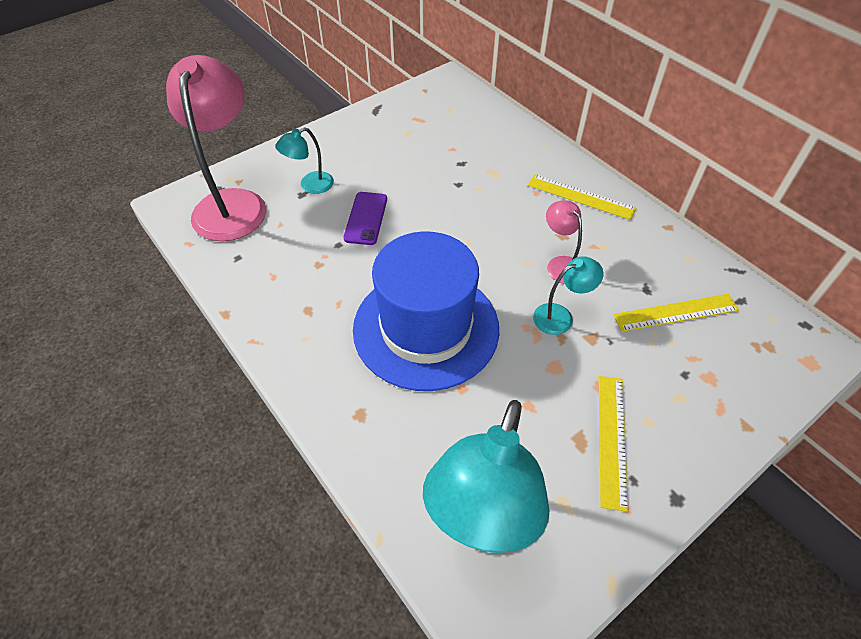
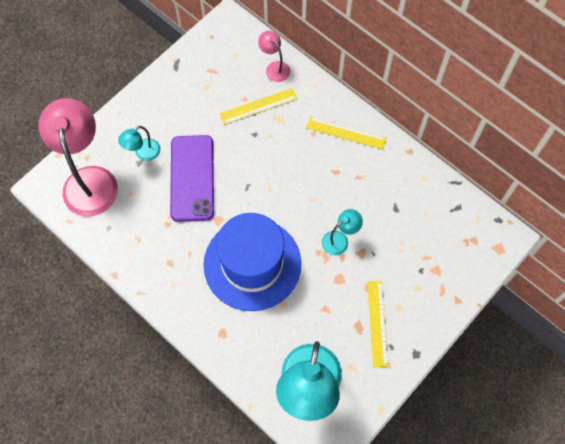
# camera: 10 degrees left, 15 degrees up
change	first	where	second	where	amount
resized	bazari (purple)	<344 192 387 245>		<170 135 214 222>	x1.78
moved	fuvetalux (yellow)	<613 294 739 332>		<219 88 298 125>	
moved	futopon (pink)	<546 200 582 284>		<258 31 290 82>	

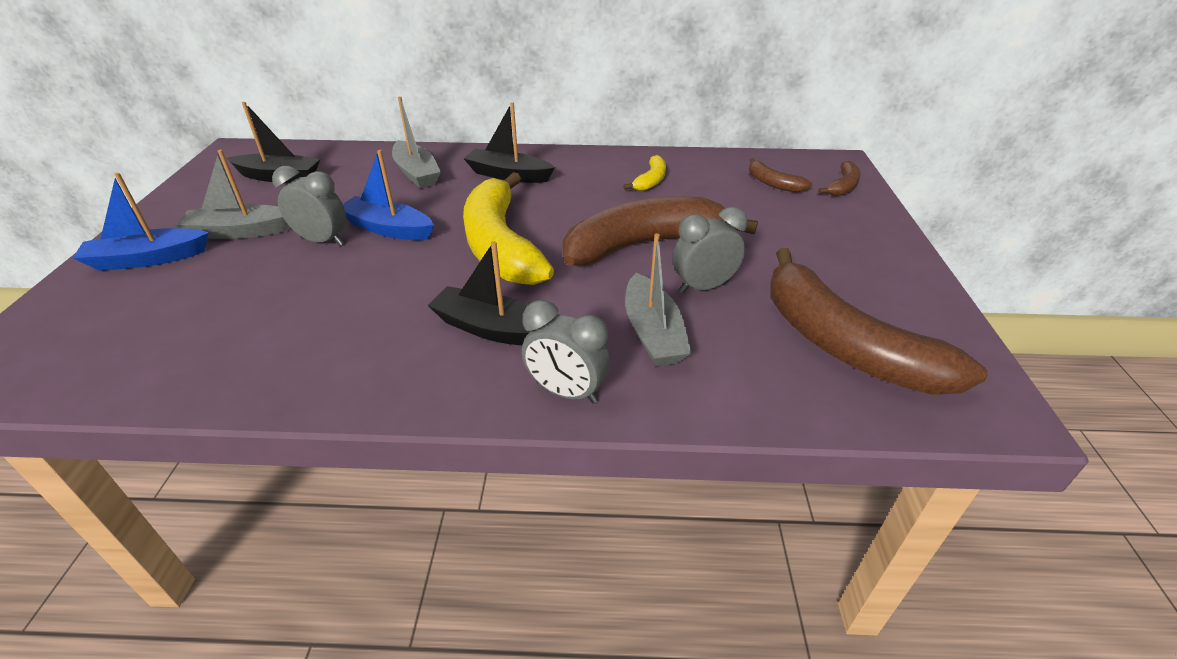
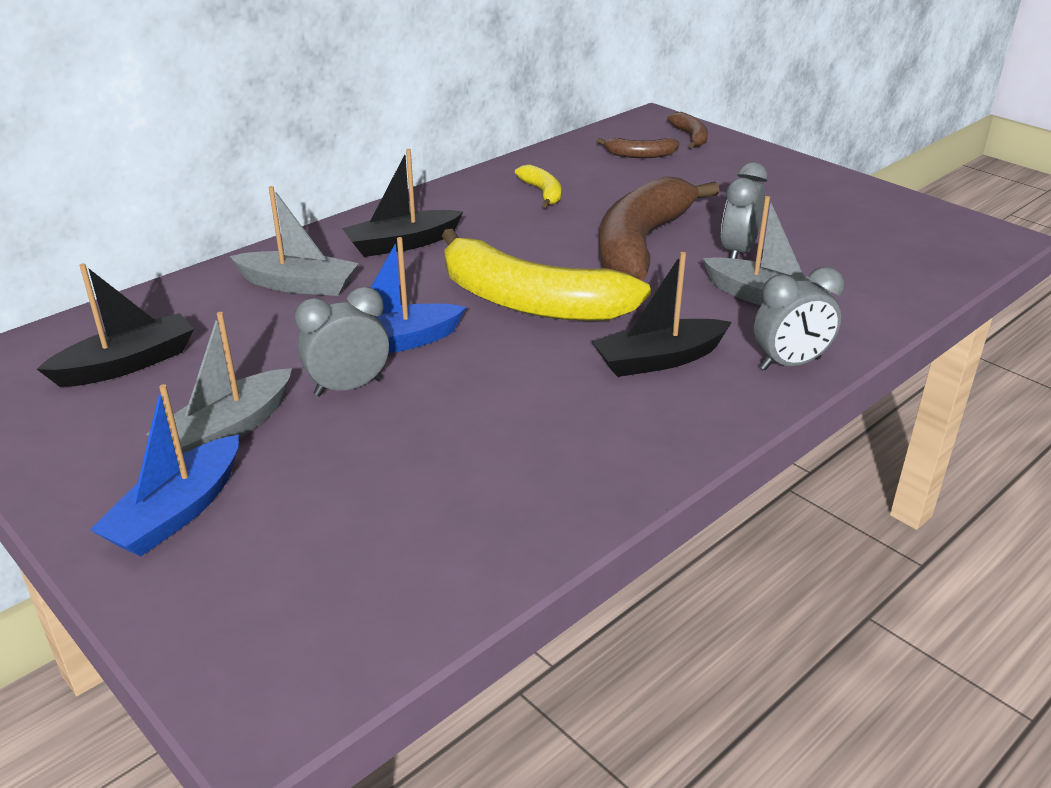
# camera: 45 degrees left, 5 degrees down
change	first	where	second	where	amount
removed	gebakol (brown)	<770 248 987 395>			

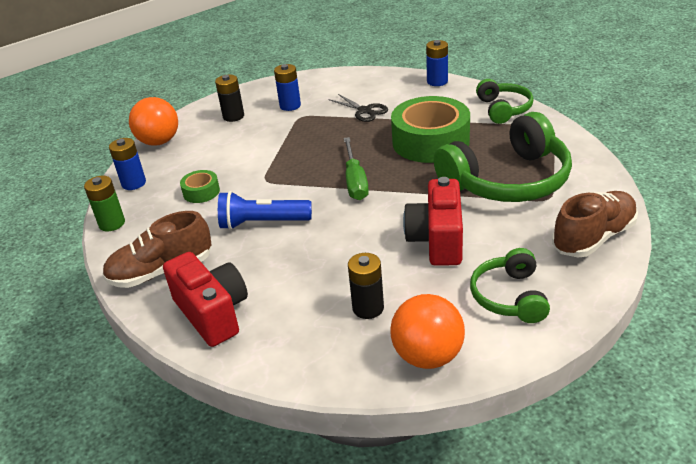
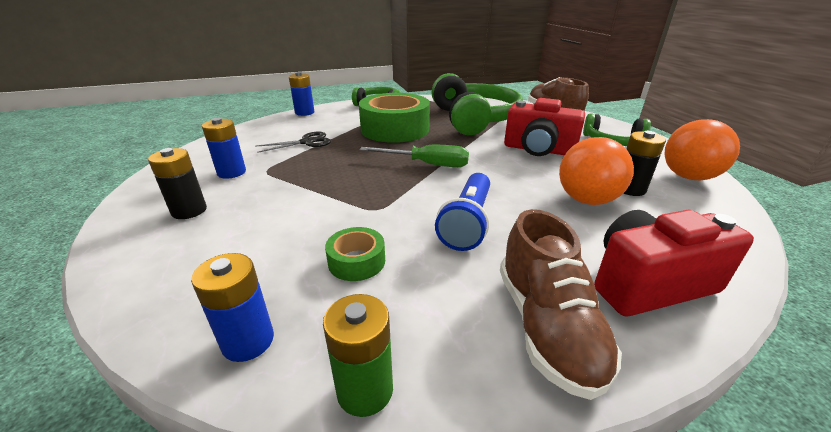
# camera: 75 degrees left, 5 degrees down
change	first	where	second	where	amount
moved	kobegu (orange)	<129 97 178 146>		<559 137 634 205>	

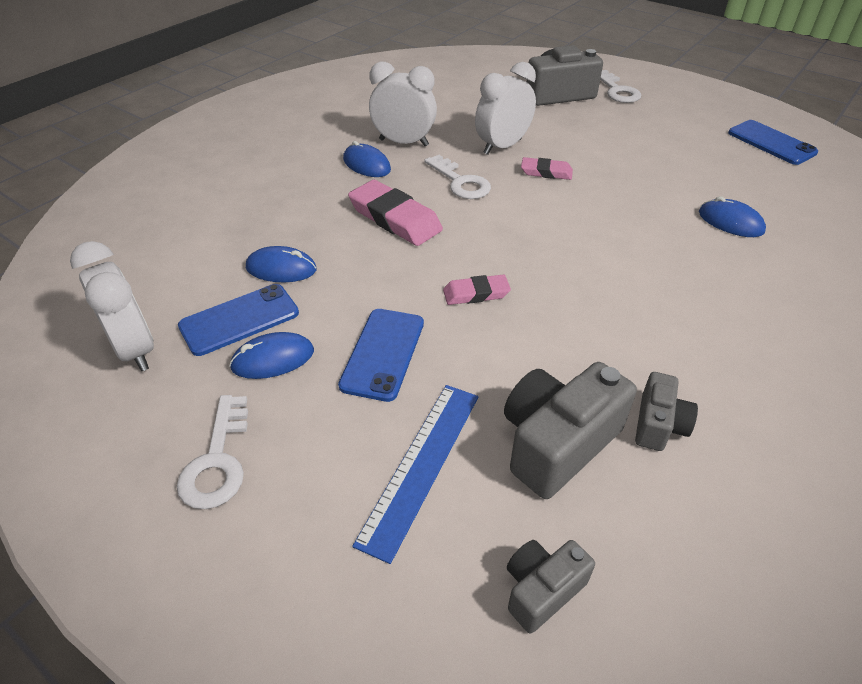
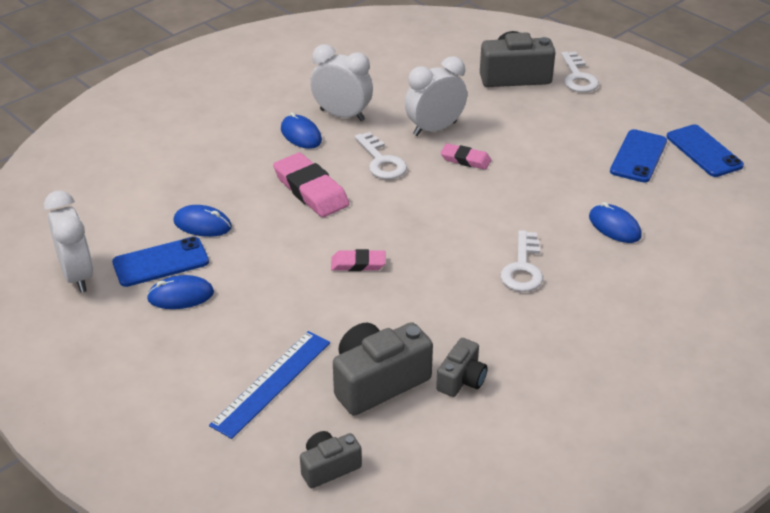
# camera: 10 degrees right, 5 degrees down
change	first	where	second	where	amount
moved	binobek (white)	<177 395 248 509>		<501 230 543 292>	
moved	bazari (blue)	<338 309 424 402>		<610 129 667 183>	

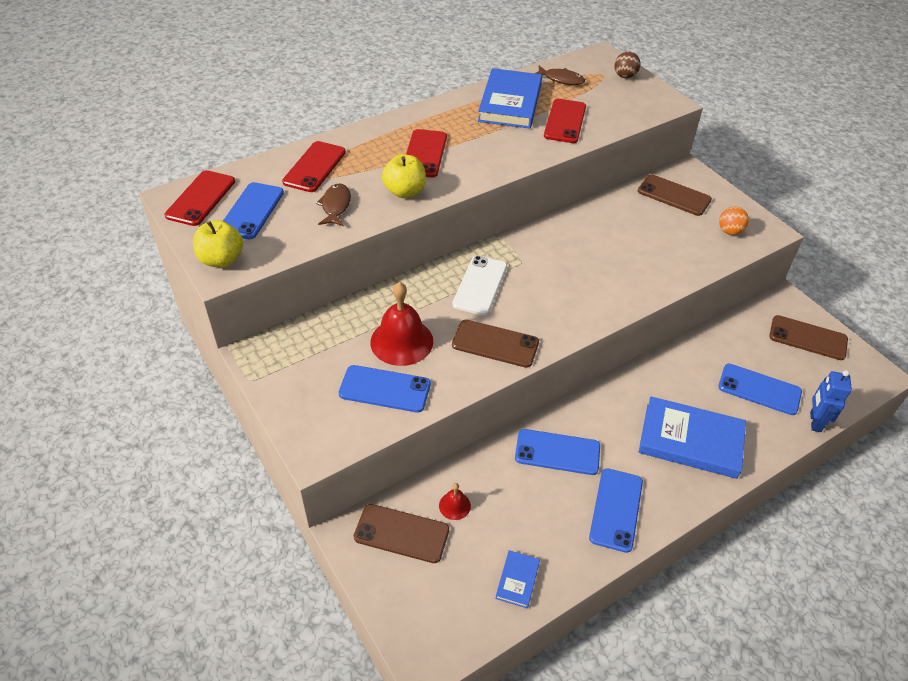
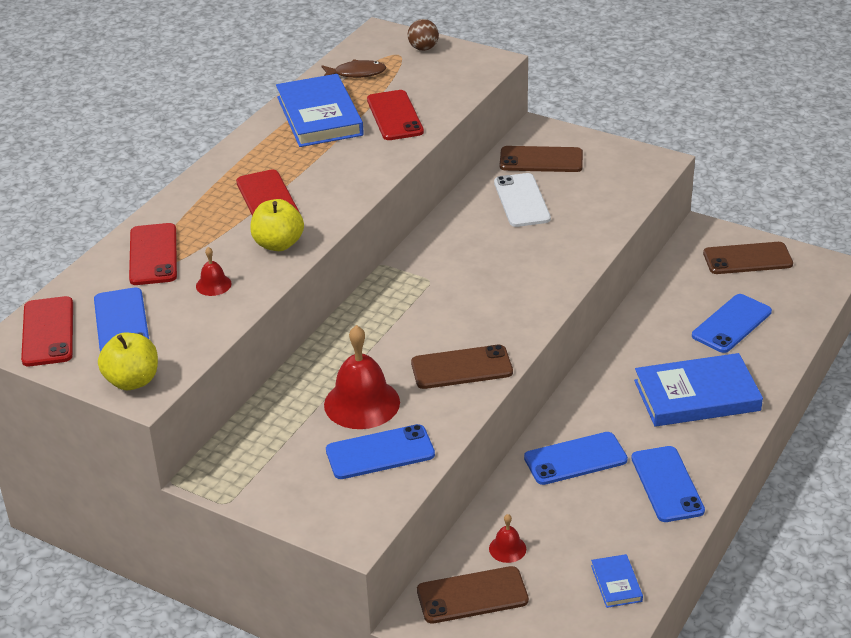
# camera: 25 degrees left, 10 degrees down
change	first	where	second	where	amount
replaced	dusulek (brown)	<316 183 351 226>	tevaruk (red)	<196 247 232 296>	
moved	bazari (white)	<452 256 507 316>		<494 173 551 227>	
turned	bazari (blue)	<718 364 802 415>		<692 294 772 353>	45 degrees counterclockwise
removed	kobegu (orange)	<719 207 749 235>			
removed	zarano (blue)	<810 370 852 432>			

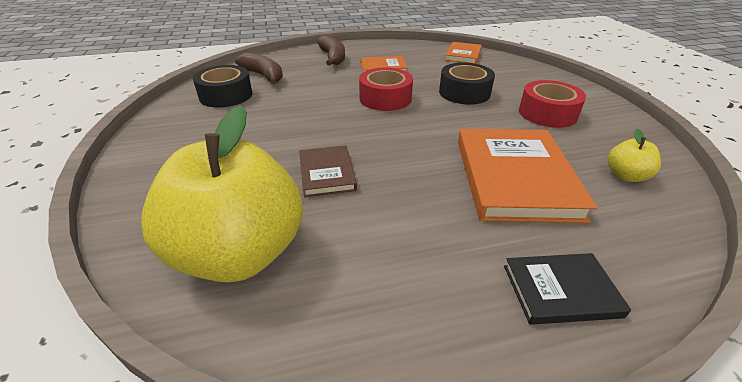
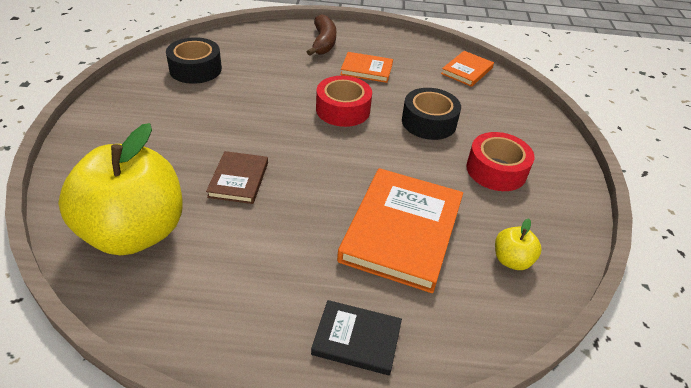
# camera: 15 degrees right, 5 degrees up
change	first	where	second	where	amount
removed	gebakol (brown)	<235 52 283 84>			

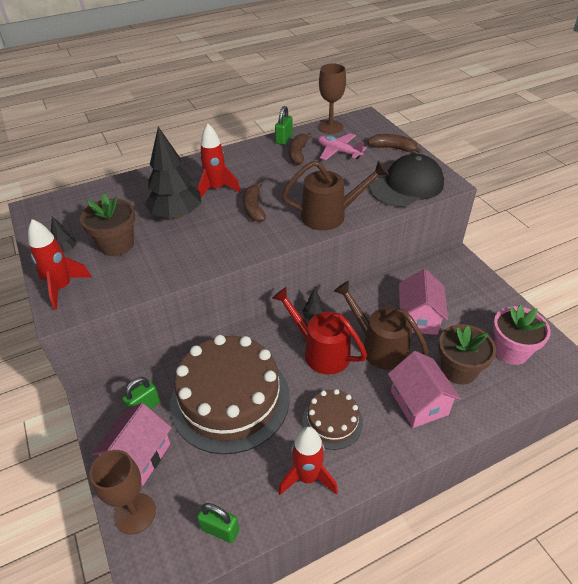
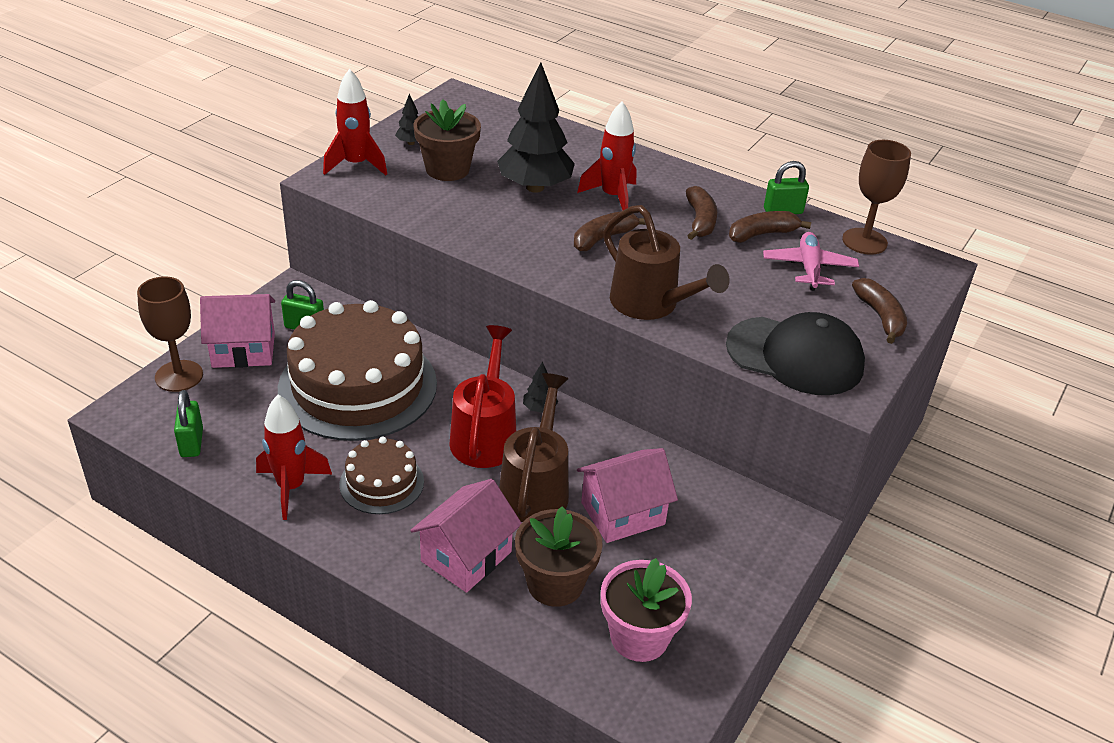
# camera: 55 degrees right, 5 degrees down
change	first	where	second	where	amount
added			gebakol (brown)	<686 186 717 240>	

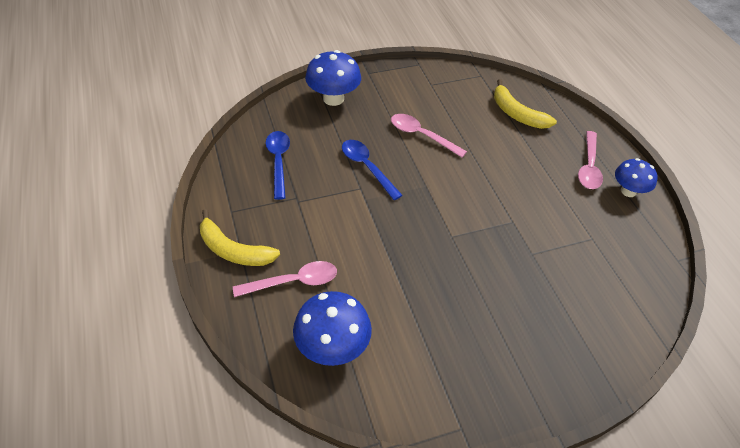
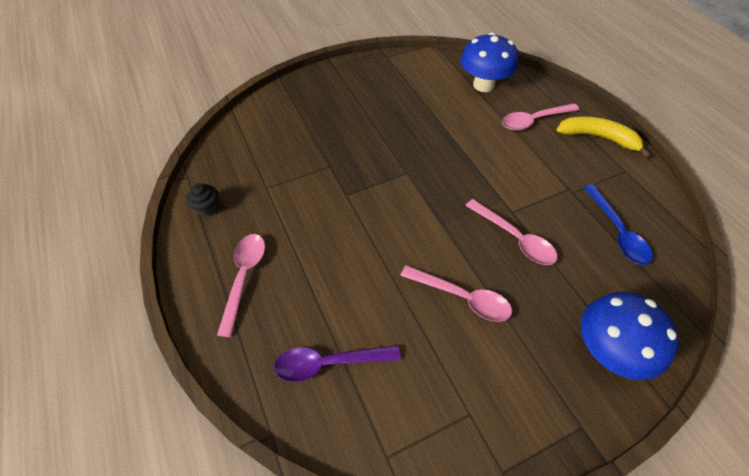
# camera: 175 degrees right, 5 degrees up
change	first	where	second	where	amount
added			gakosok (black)	<186 183 218 216>	
replaced	gebakol (yellow)	<494 79 557 129>	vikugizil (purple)	<274 345 401 382>	
recoloured	vikugizil (blue)	<342 140 403 200>	vikugizil (pink)	<466 199 558 265>	
removed	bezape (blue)	<615 158 658 197>			

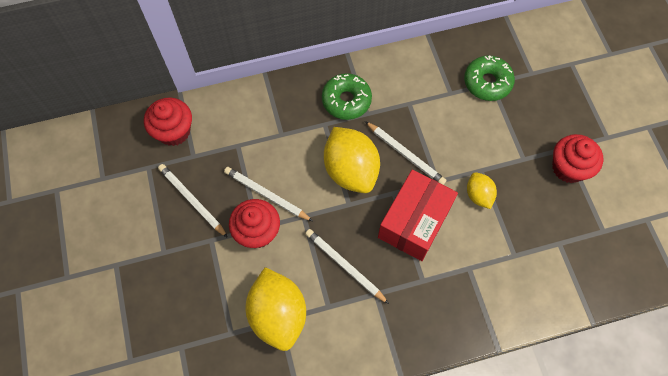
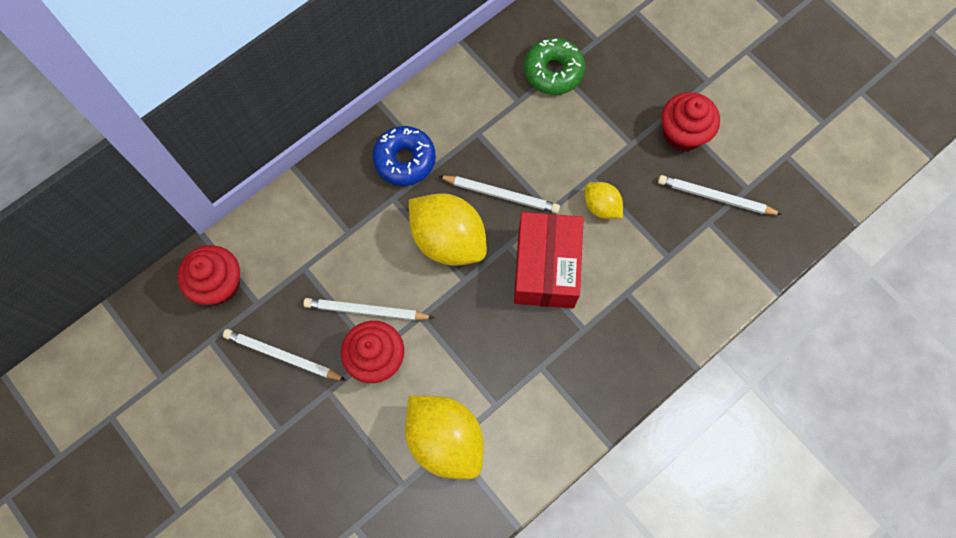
# camera: 25 degrees left, 5 degrees up
change	first	where	second	where	amount
recoloured	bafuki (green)	<322 73 372 120>	bafuki (blue)	<372 126 436 186>	
moved	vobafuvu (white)	<305 229 389 304>		<658 175 783 215>	

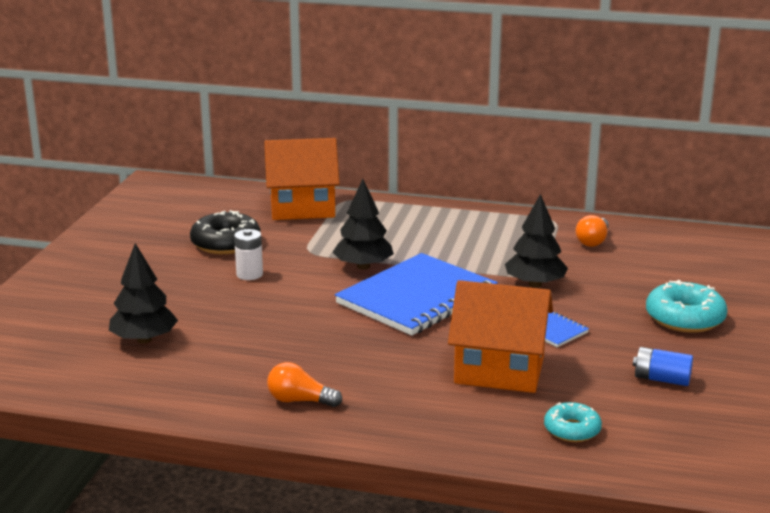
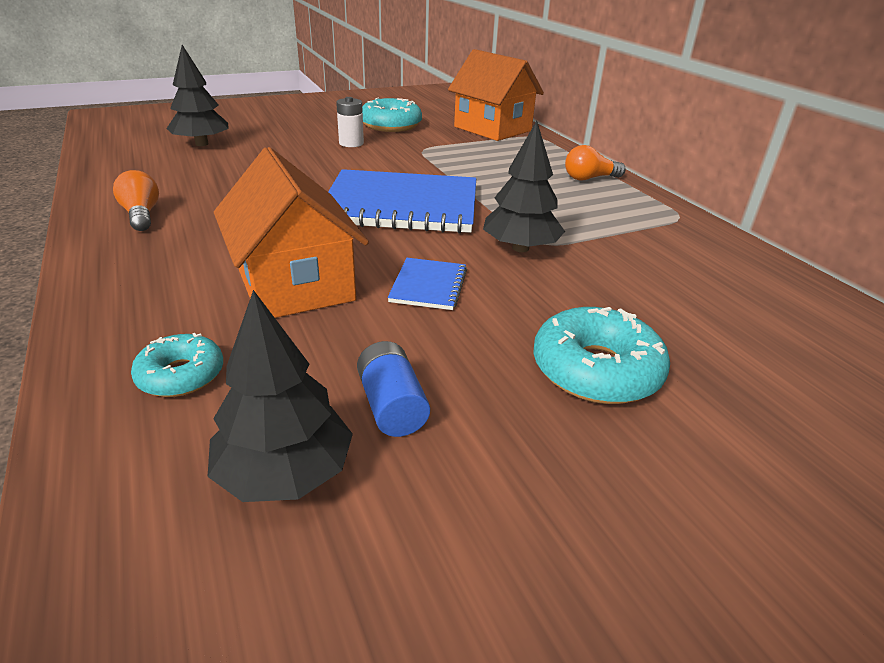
# camera: 50 degrees right, 10 degrees up
change	first	where	second	where	amount
moved	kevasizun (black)	<332 179 394 270>		<208 290 353 502>	
recoloured	bafuki (black)	<190 210 261 254>	bafuki (turquoise)	<362 98 422 132>	
moved	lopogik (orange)	<576 215 609 247>		<565 145 626 181>	

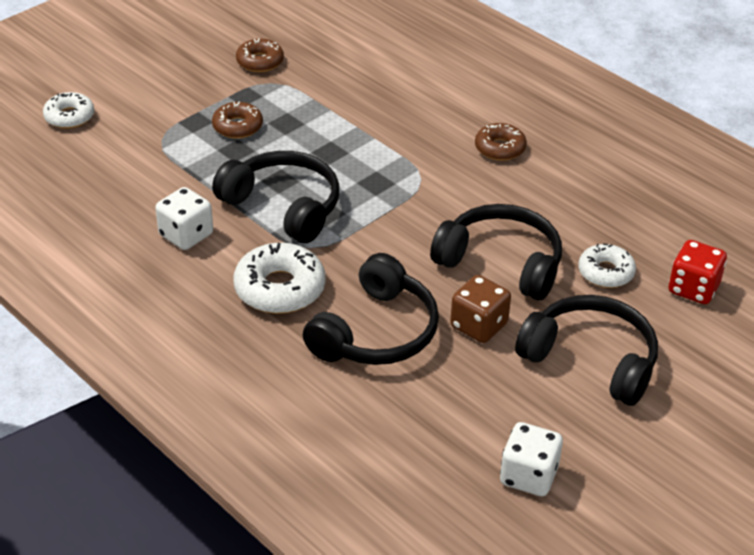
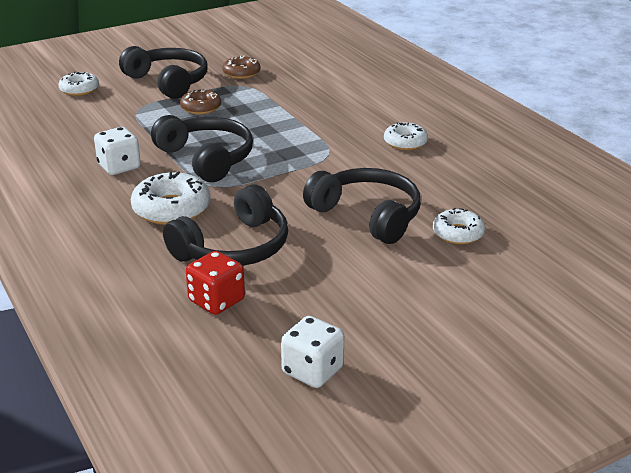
# camera: 15 degrees right, 10 degrees down
change	first	where	second	where	amount
moved	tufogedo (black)	<515 295 658 406>		<119 46 208 99>	
moved	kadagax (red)	<669 240 727 304>		<186 251 245 315>	
recoloured	bafuki (brown)	<475 123 527 161>	bafuki (white)	<384 122 428 150>	
removed	kadagax (brown)	<450 275 511 343>			

